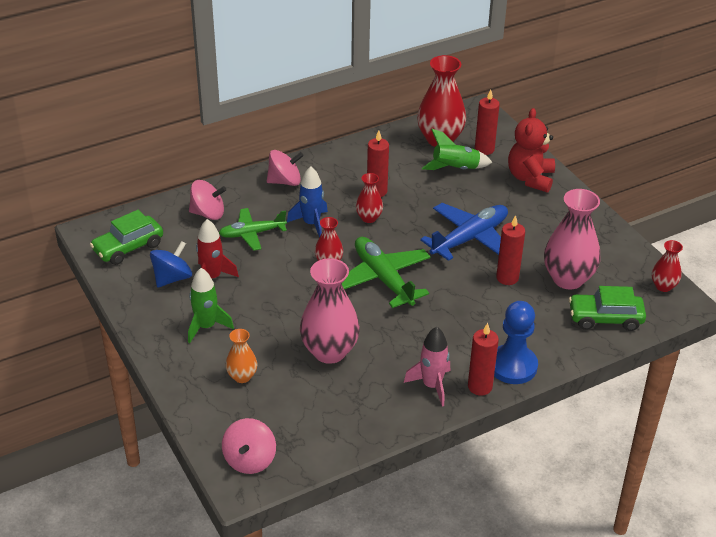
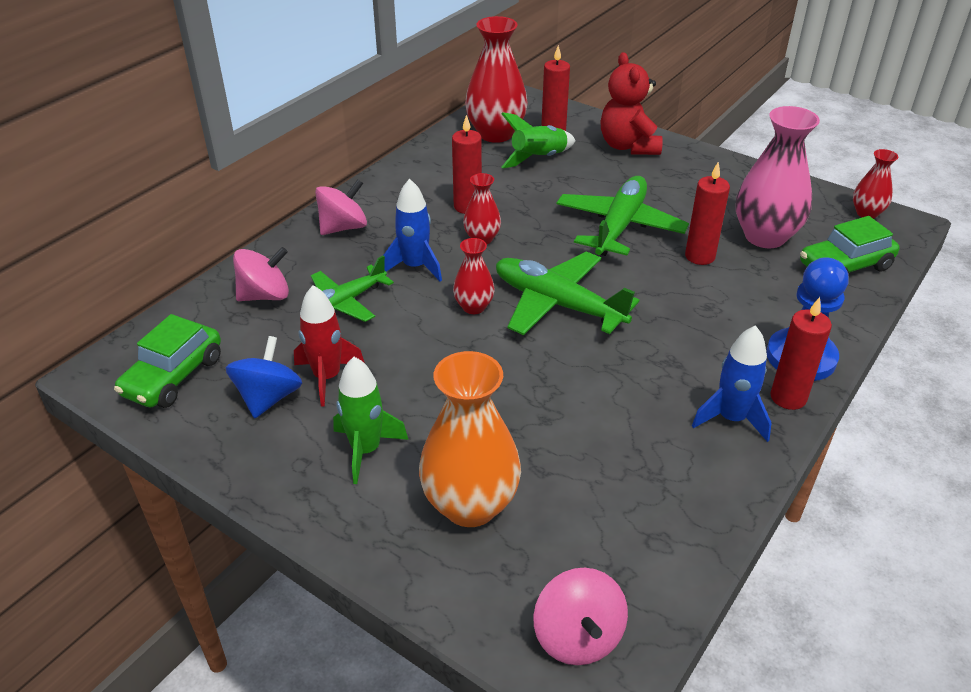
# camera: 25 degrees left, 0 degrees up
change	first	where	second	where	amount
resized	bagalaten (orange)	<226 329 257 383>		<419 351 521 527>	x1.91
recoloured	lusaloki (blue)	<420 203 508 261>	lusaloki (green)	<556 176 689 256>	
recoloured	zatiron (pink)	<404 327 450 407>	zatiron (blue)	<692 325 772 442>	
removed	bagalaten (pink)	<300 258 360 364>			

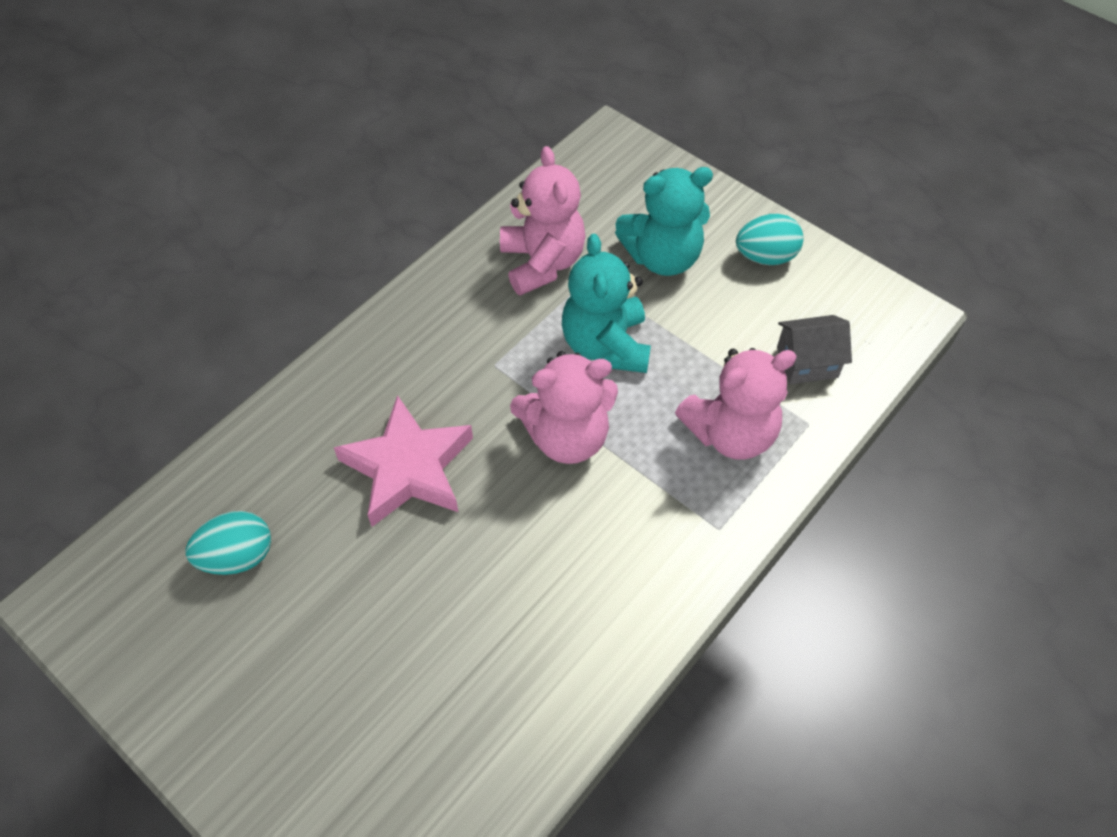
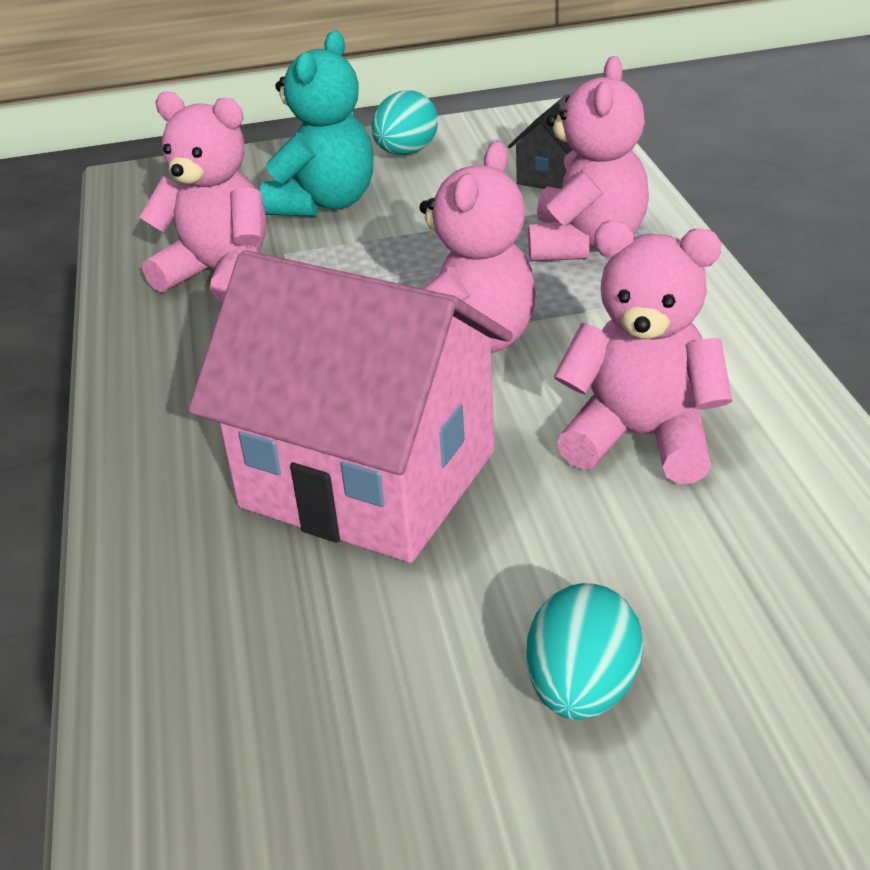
# camera: 50 degrees left, 20 degrees down
change	first	where	second	where	amount
replaced	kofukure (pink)	<333 395 473 527>	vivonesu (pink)	<188 250 513 563>	
moved	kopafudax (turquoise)	<185 511 271 575>		<526 583 643 720>	
added			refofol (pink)	<553 221 732 484>	
removed	refofol (turquoise)	<562 234 651 373>			

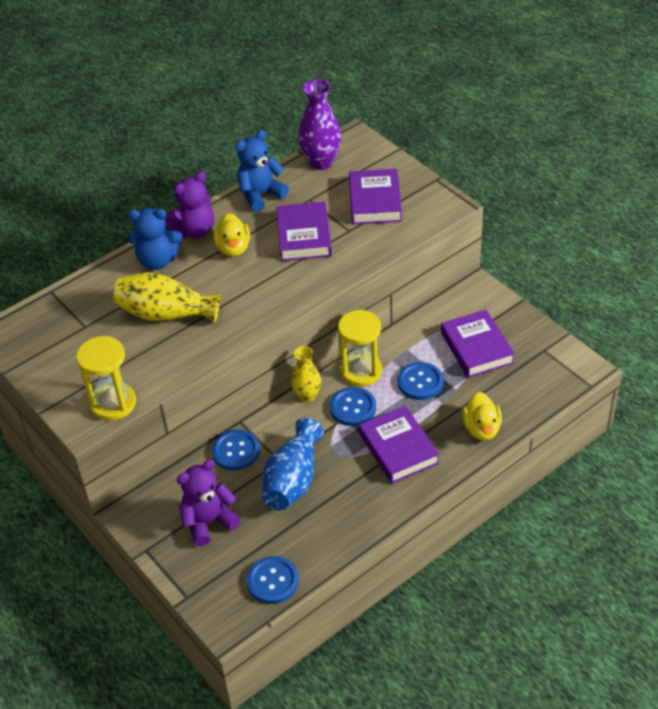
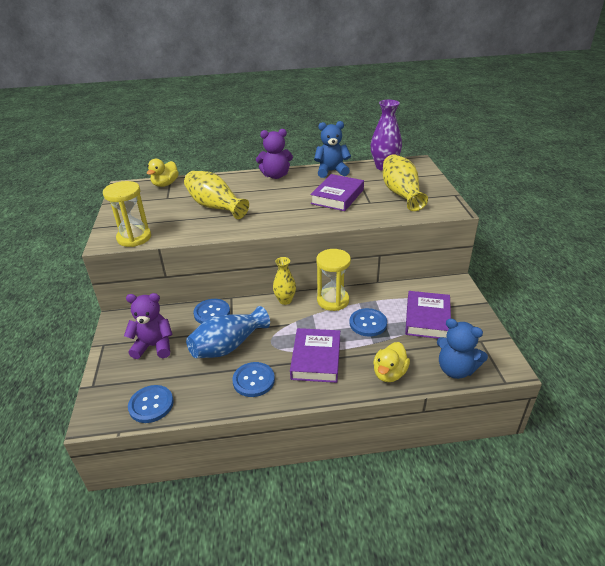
# camera: 30 degrees right, 10 degrees down
change	first	where	second	where	amount
moved	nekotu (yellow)	<213 213 250 257>		<147 159 179 187>	
moved	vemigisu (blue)	<330 387 376 426>		<232 362 275 397>	
replaced	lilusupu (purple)	<349 169 402 225>	bagalaten (yellow)	<383 154 428 211>	
moved	refofol (blue)	<127 208 182 270>		<437 318 488 379>	

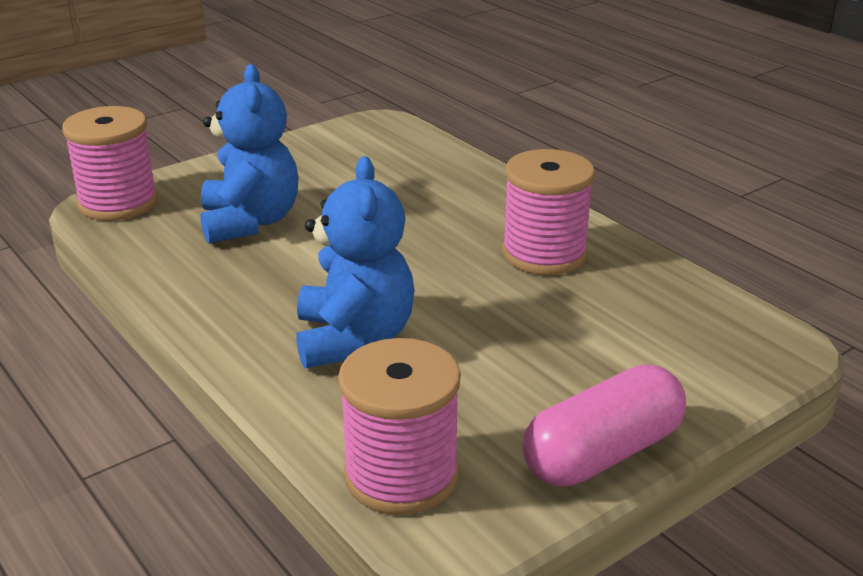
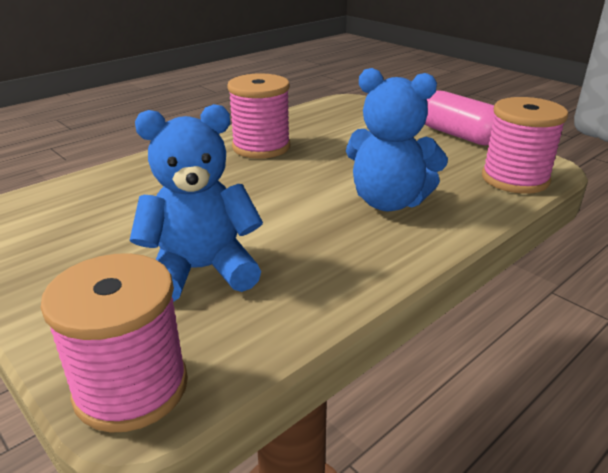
# camera: 95 degrees left, 0 degrees up
change	first	where	second	where	amount
turned	refofol (blue)	<296 156 414 369>		<346 68 448 211>	150 degrees counterclockwise

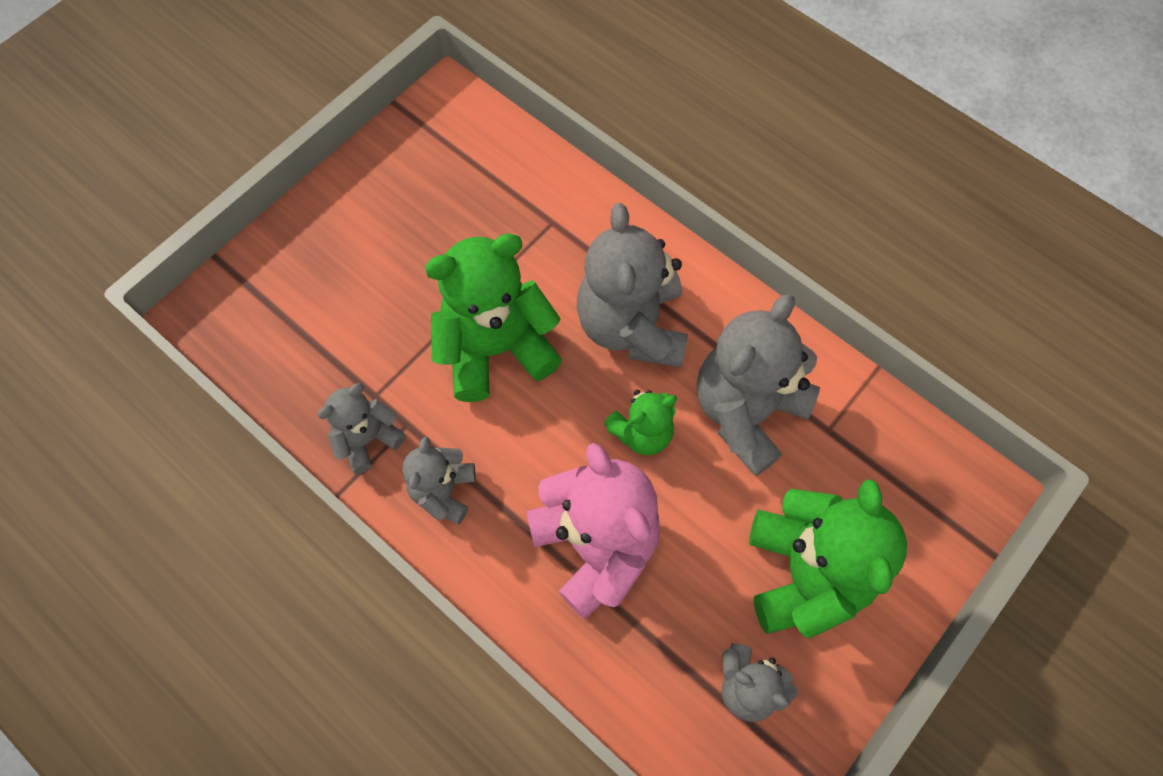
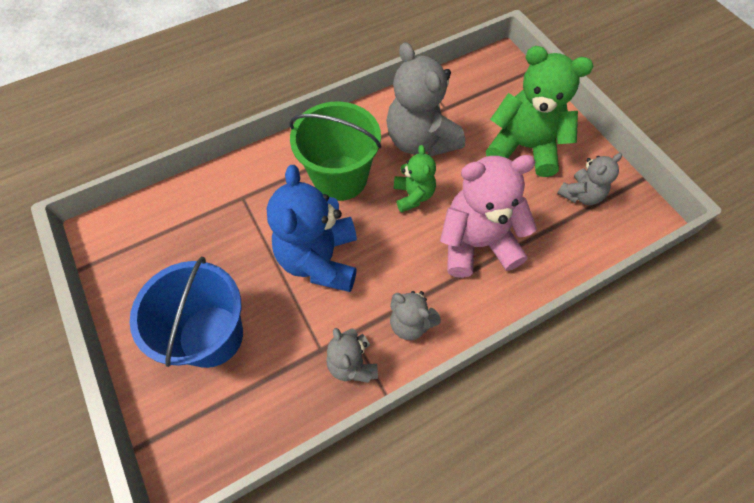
# camera: 70 degrees left, 5 degrees down
change	first	where	second	where	amount
added			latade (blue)	<130 257 243 368>	
recoloured	refofol (green)	<425 233 562 402>	refofol (blue)	<267 165 357 292>	
replaced	refofol (grey)	<577 203 688 368>	latade (green)	<289 101 381 201>	

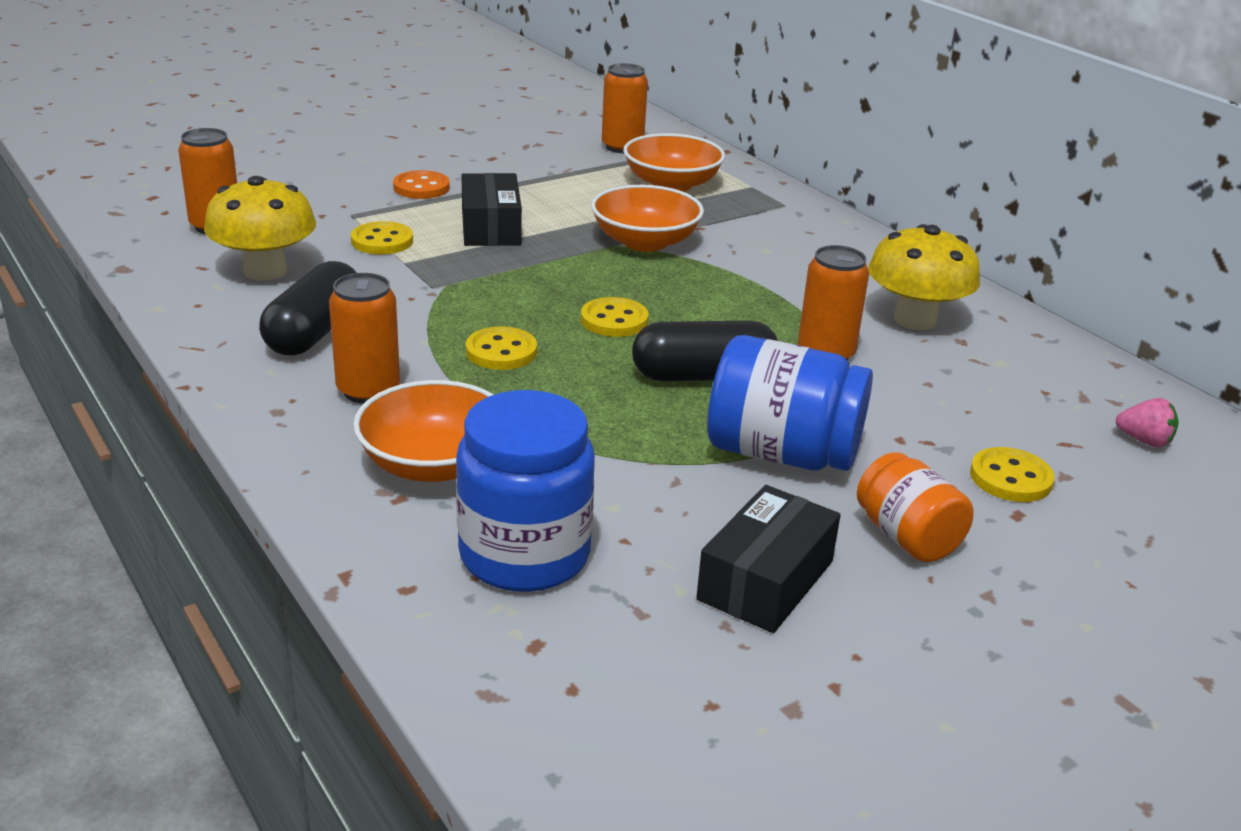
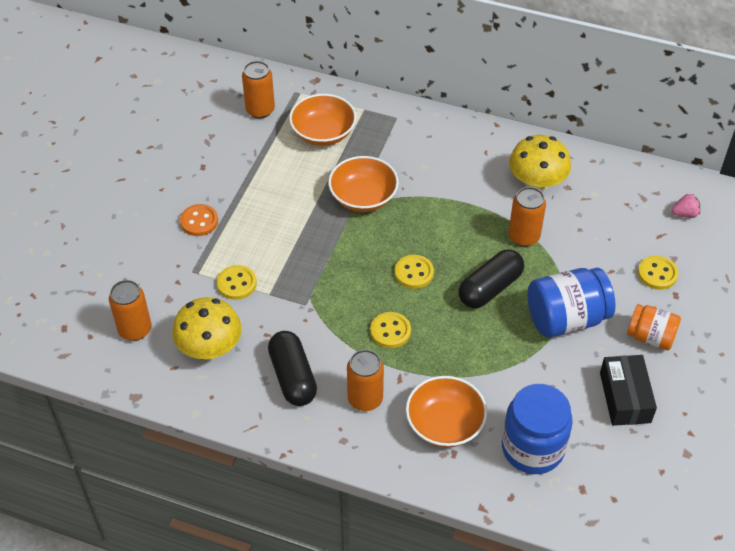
# camera: 35 degrees left, 20 degrees up
change	first	where	second	where	amount
removed	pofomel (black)	<461 173 522 246>			

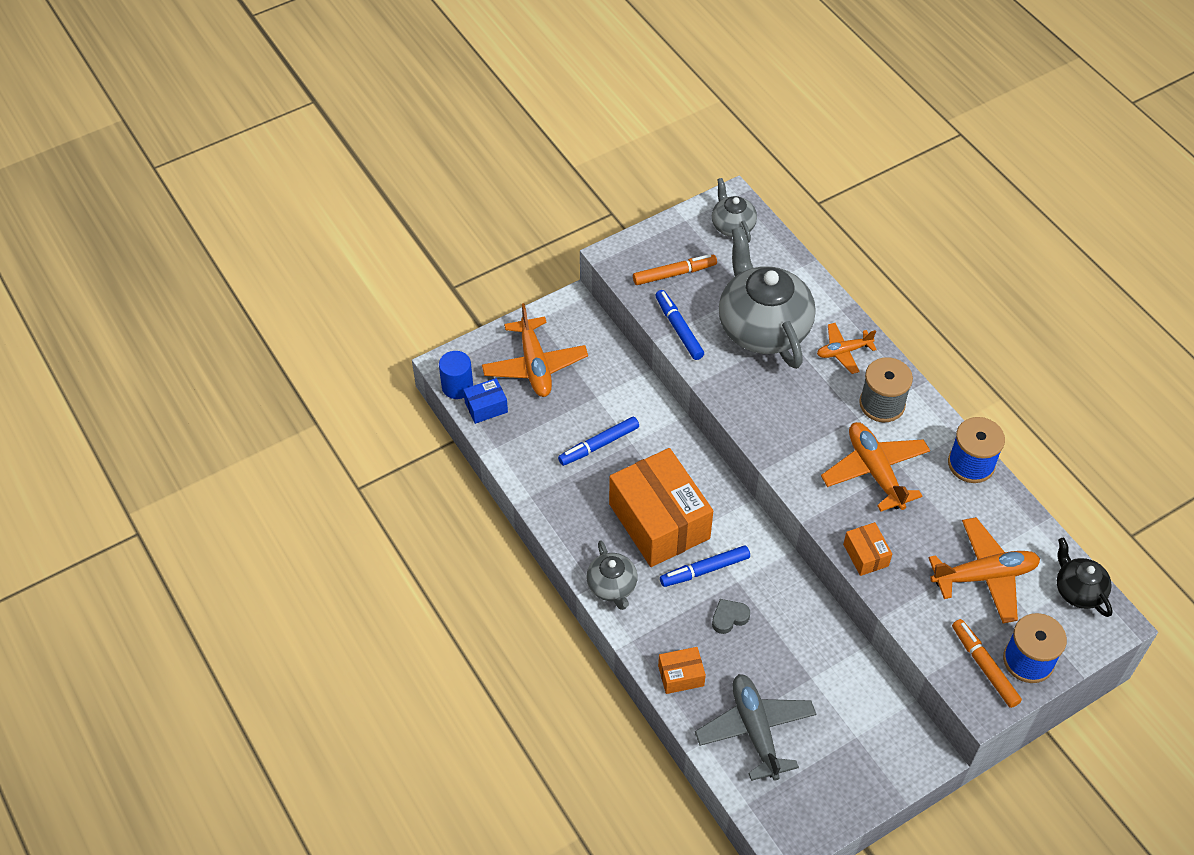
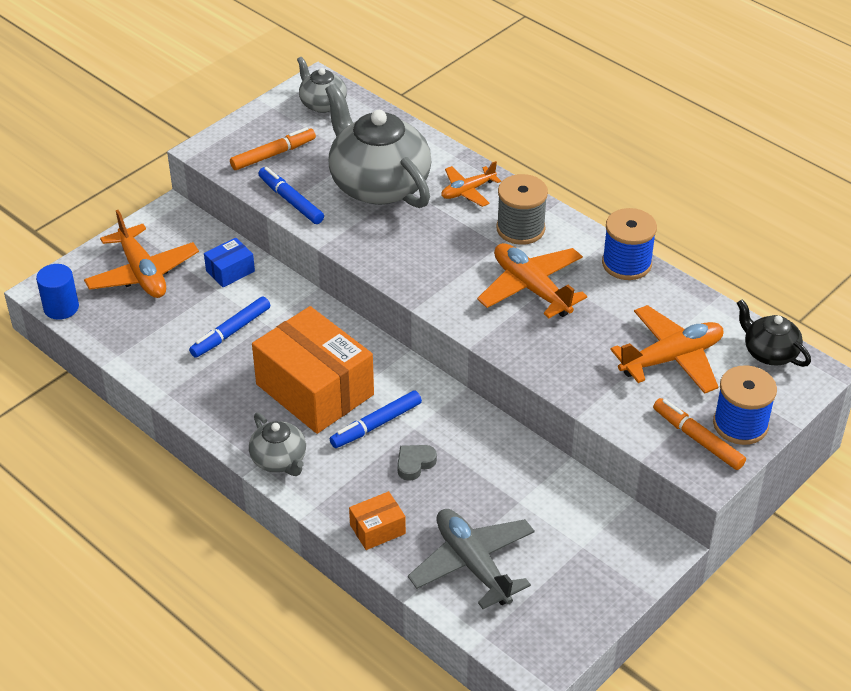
# camera: 15 degrees left, 10 degrees down
change	first	where	second	where	amount
moved	pofomel (blue)	<463 378 508 424>		<204 238 255 287>	
removed	pofomel (orange)	<843 522 892 576>			

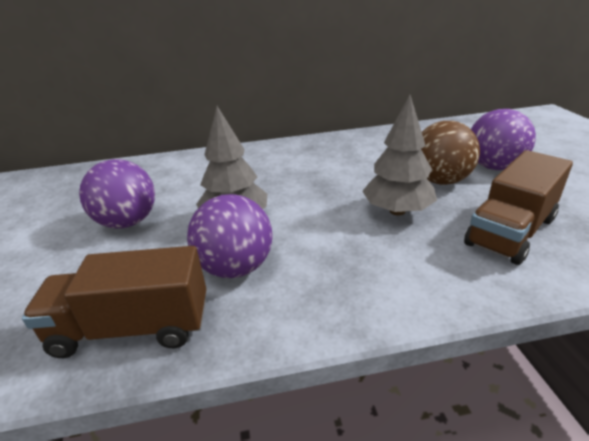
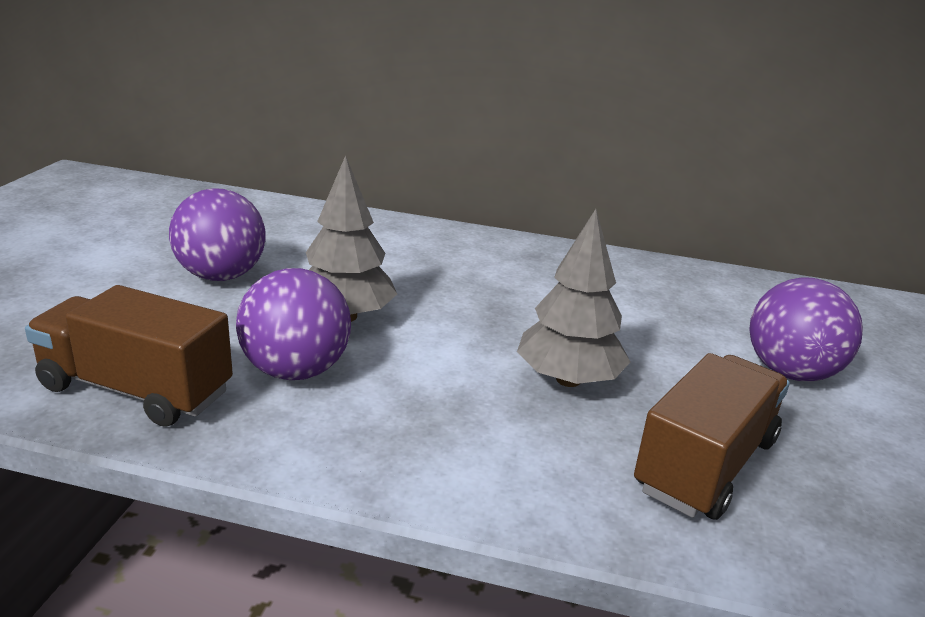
# camera: 20 degrees right, 5 degrees down
change	first	where	second	where	amount
turned	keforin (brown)	<464 150 573 265>		<634 353 790 520>	150 degrees clockwise
removed	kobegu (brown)	<421 121 480 185>			

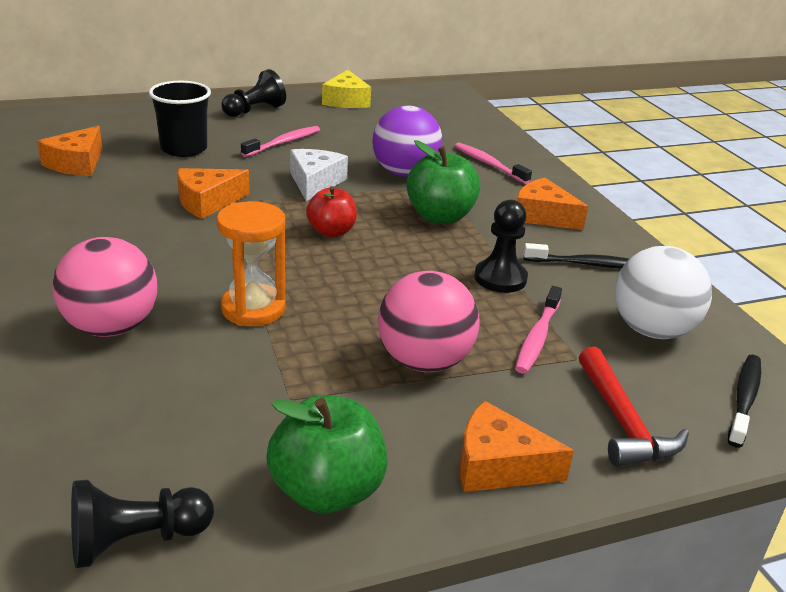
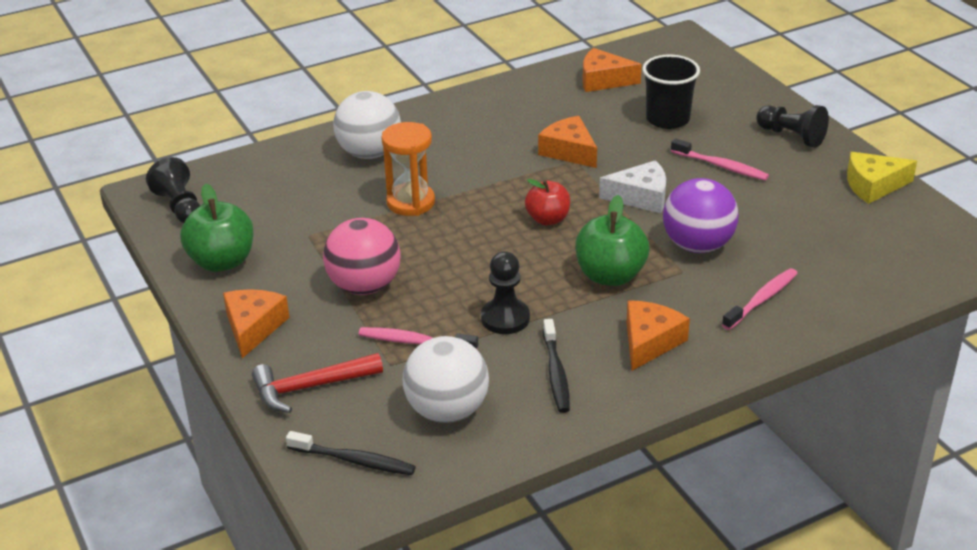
# camera: 85 degrees right, 5 degrees up
change	first	where	second	where	amount
recoloured	kobegu (pink)	<52 237 157 337>	kobegu (white)	<333 91 401 159>	

